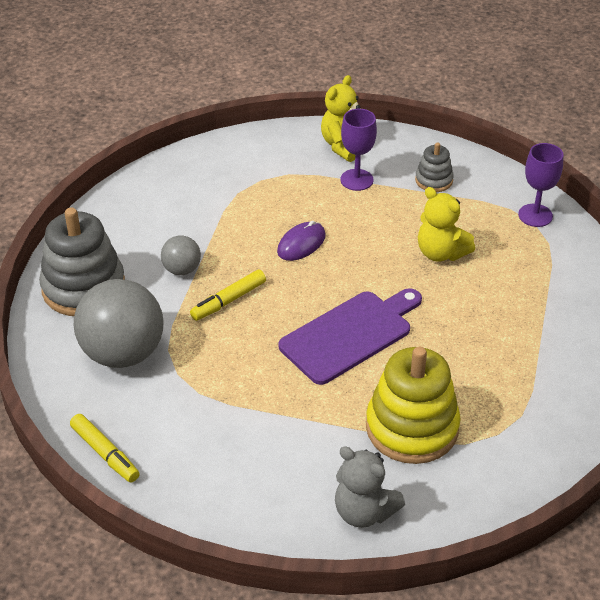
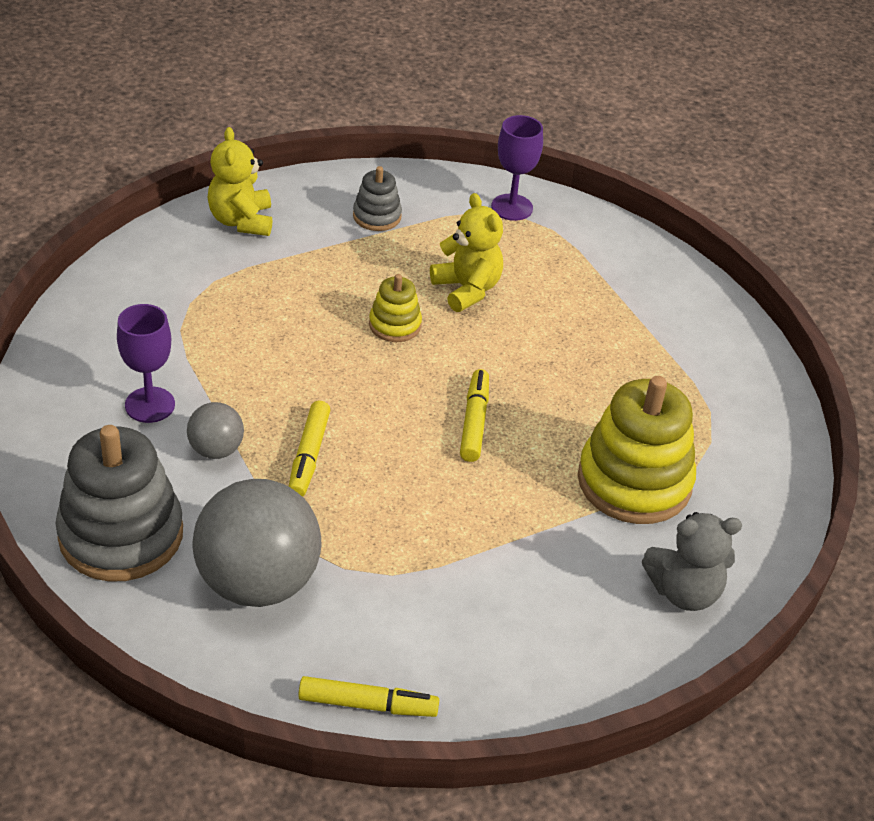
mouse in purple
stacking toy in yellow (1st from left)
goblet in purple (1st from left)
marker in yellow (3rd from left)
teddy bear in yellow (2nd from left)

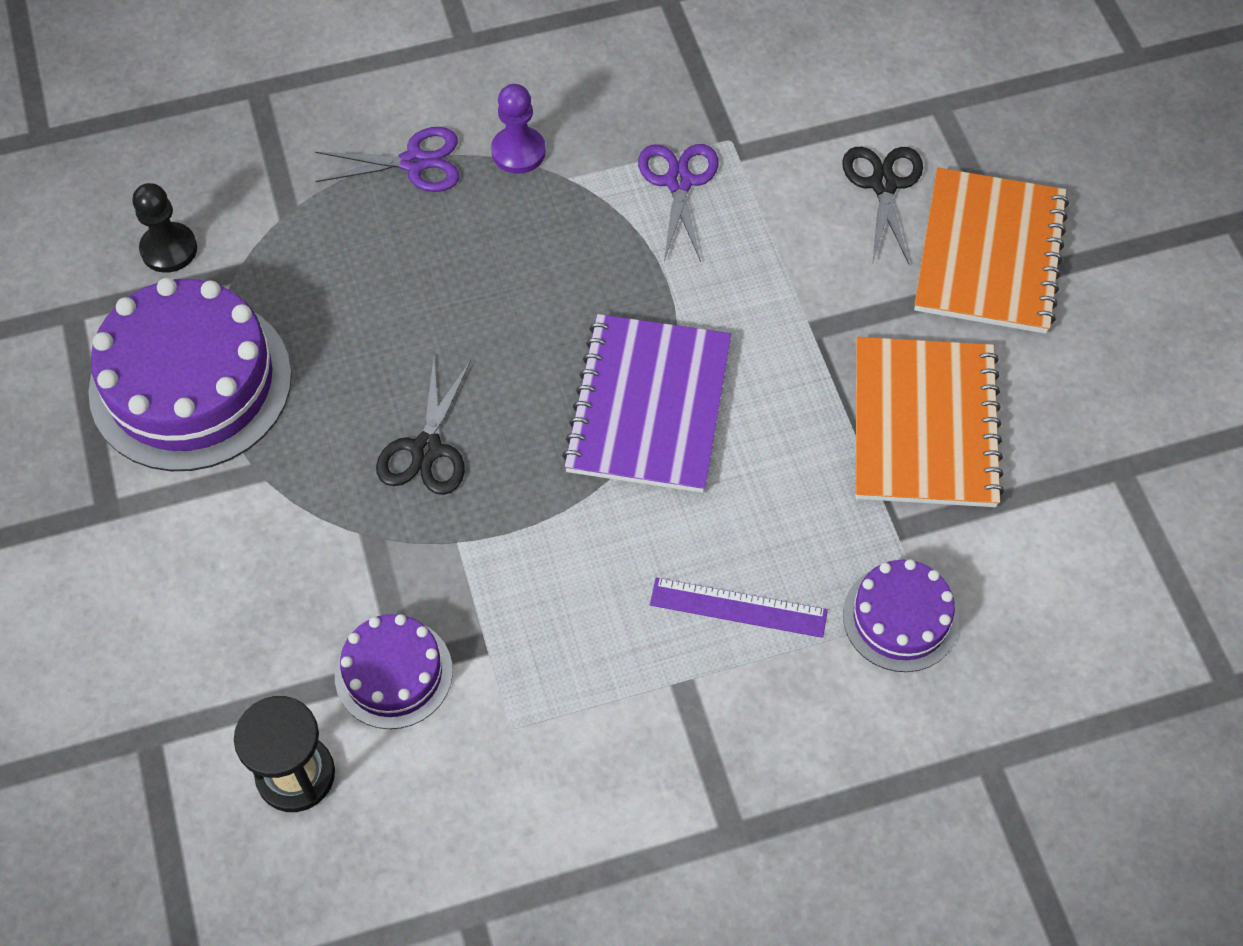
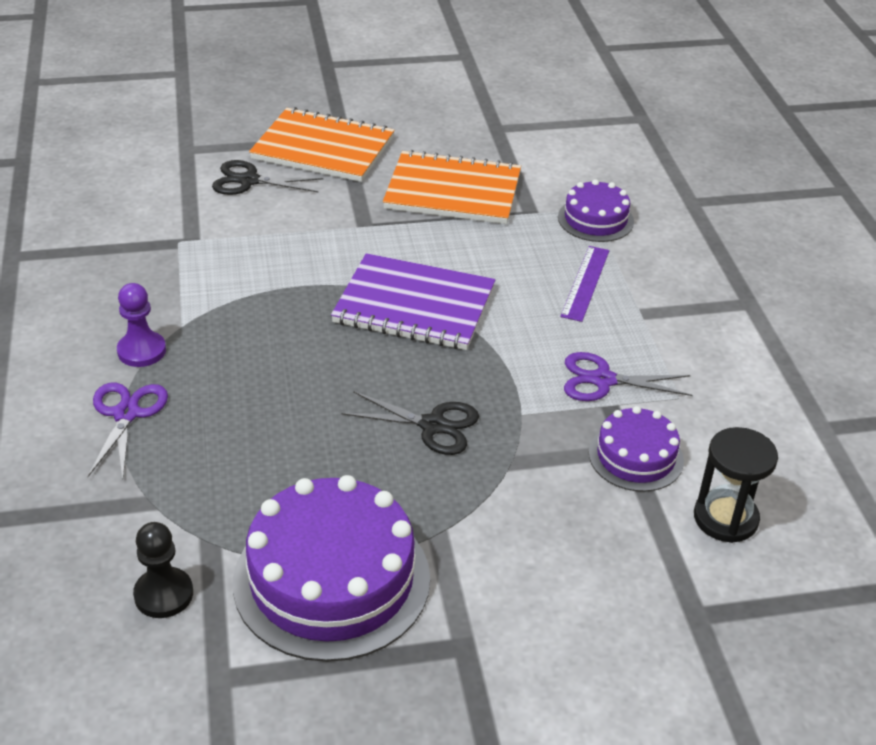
scissors in purple (2nd from left)

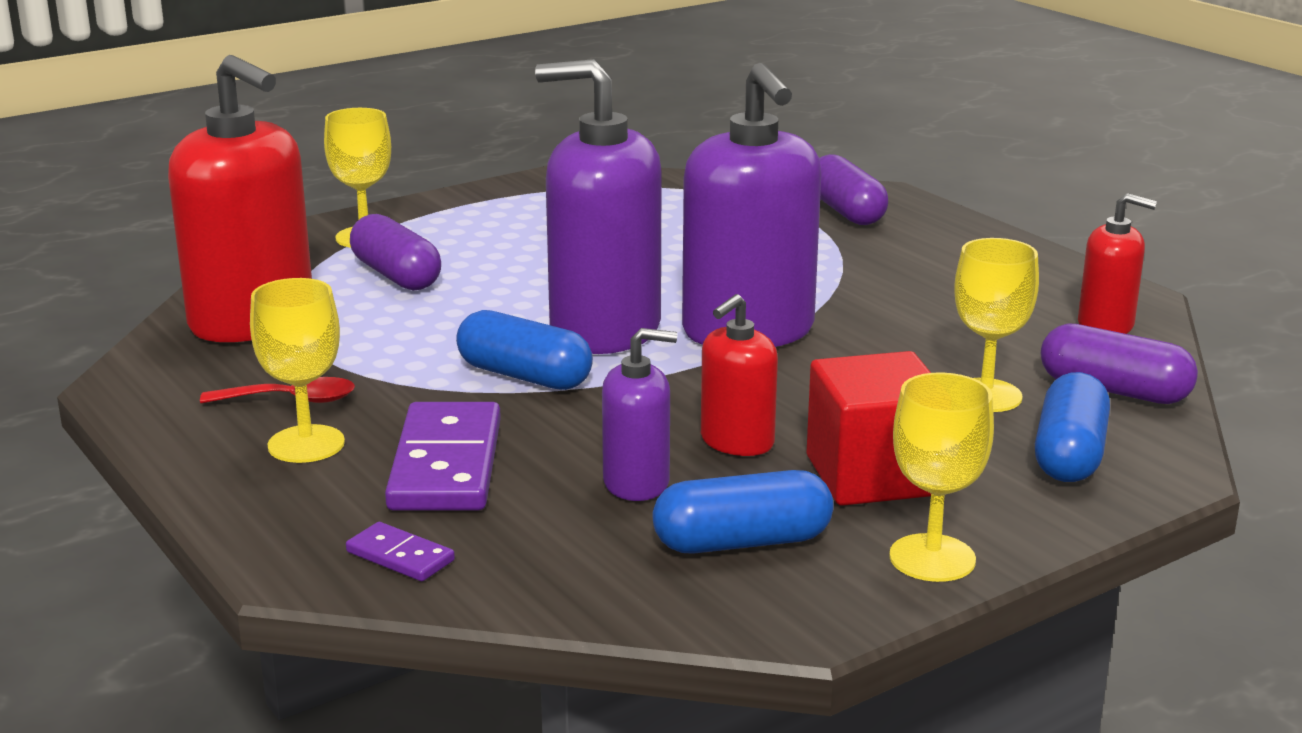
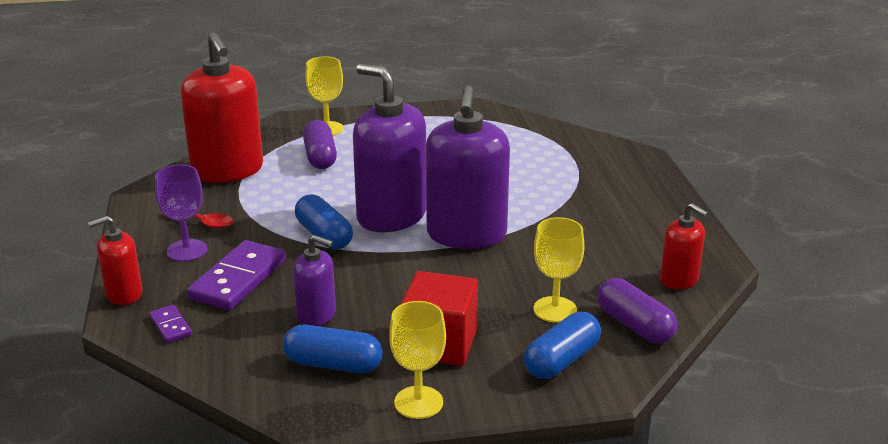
capsule in purple (2nd from left in the first image)
soap dispenser in red (1st from left)
goblet in purple

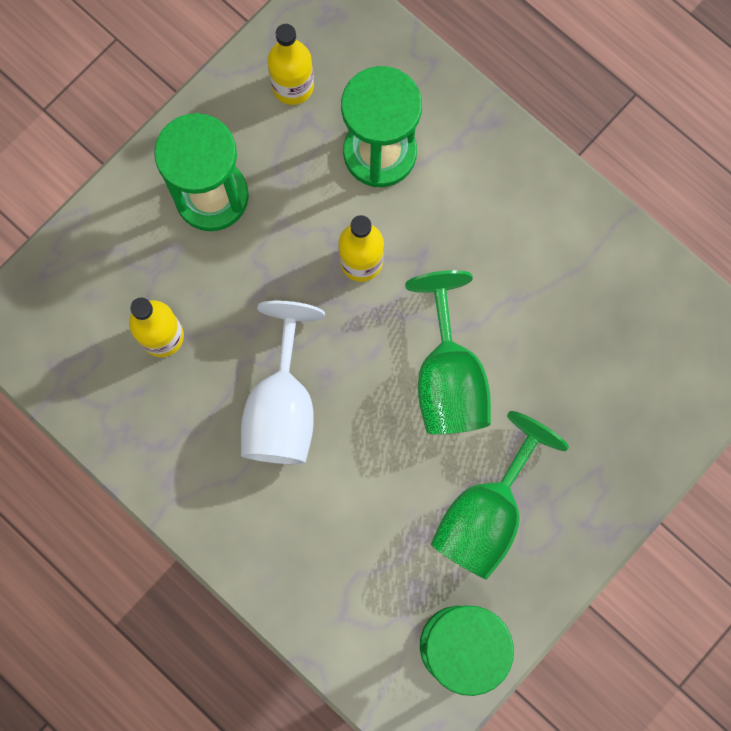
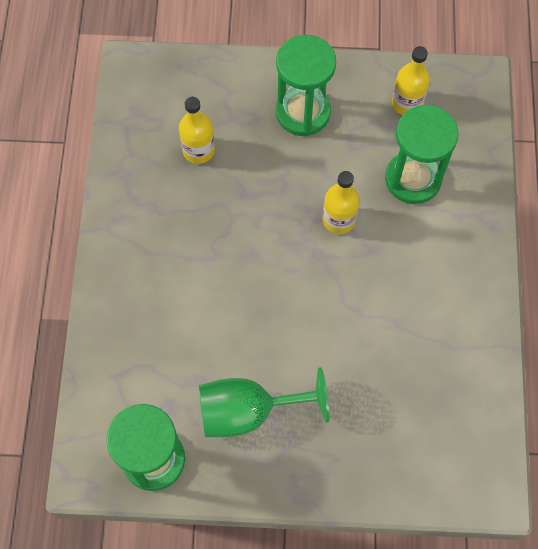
goblet in white
goblet in green (1st from left in the first image)

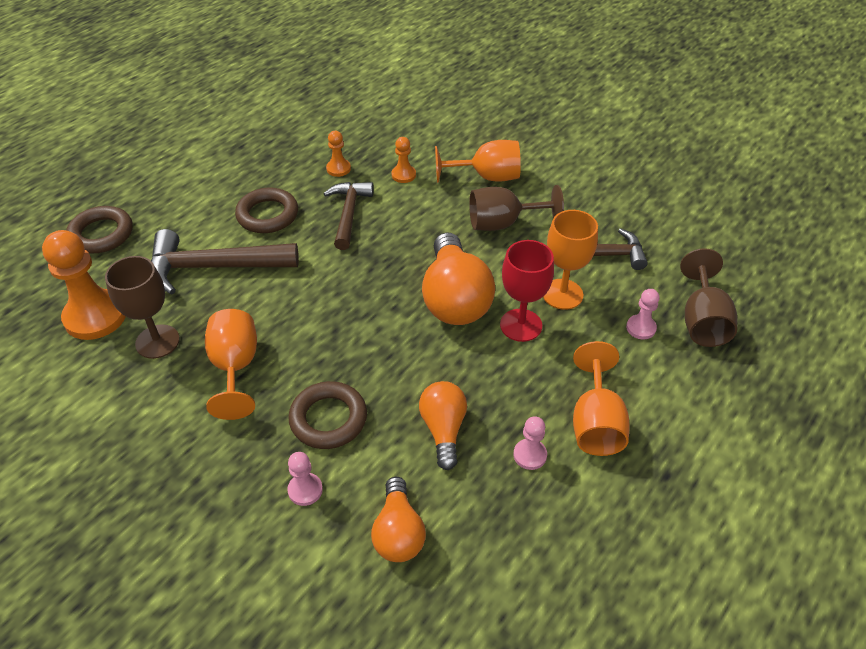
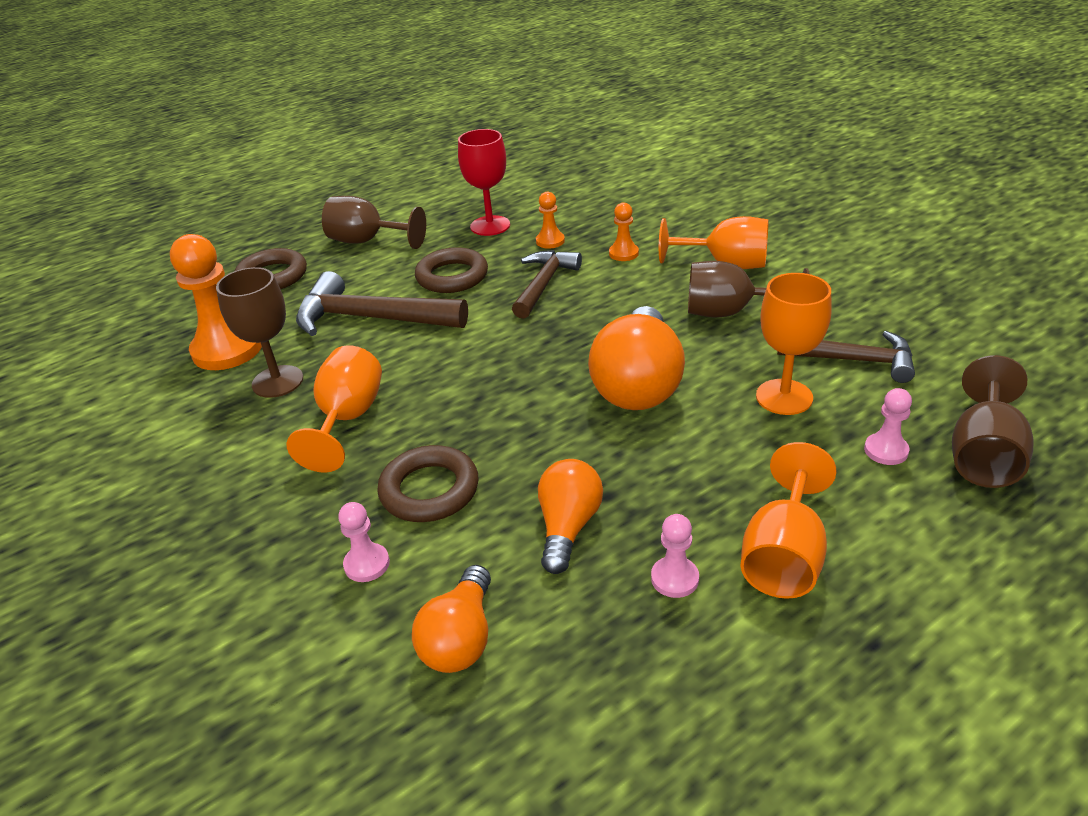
goblet in brown (2nd from left)
goblet in red

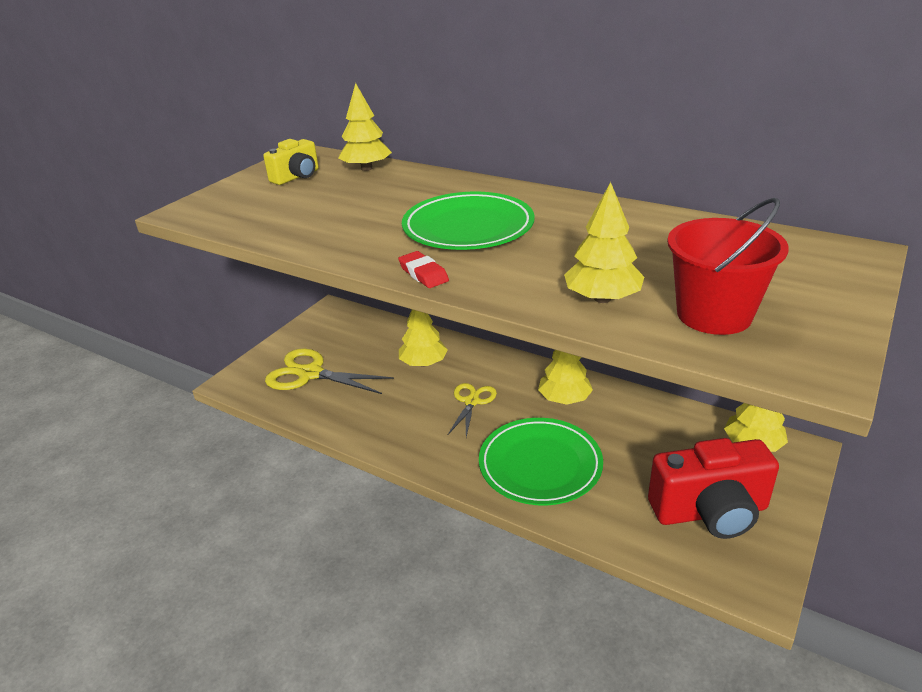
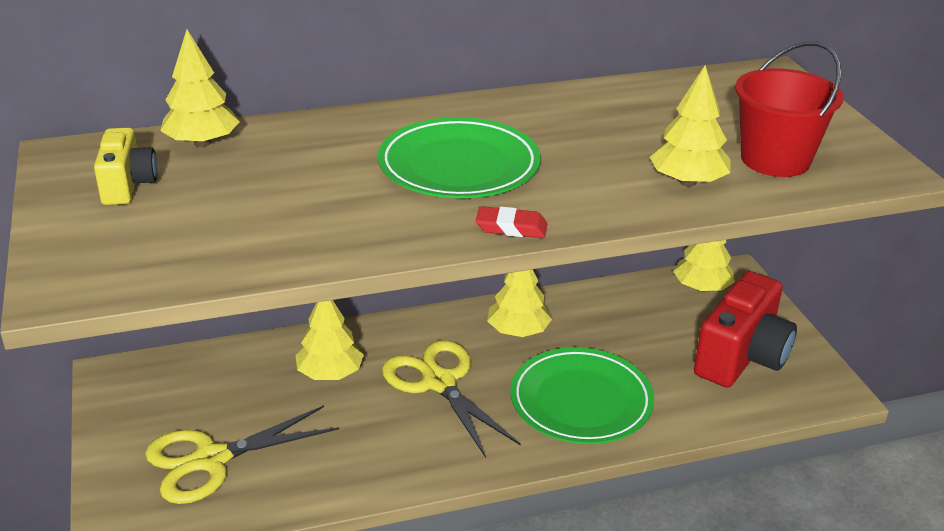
scissors in yellow (2nd from left)

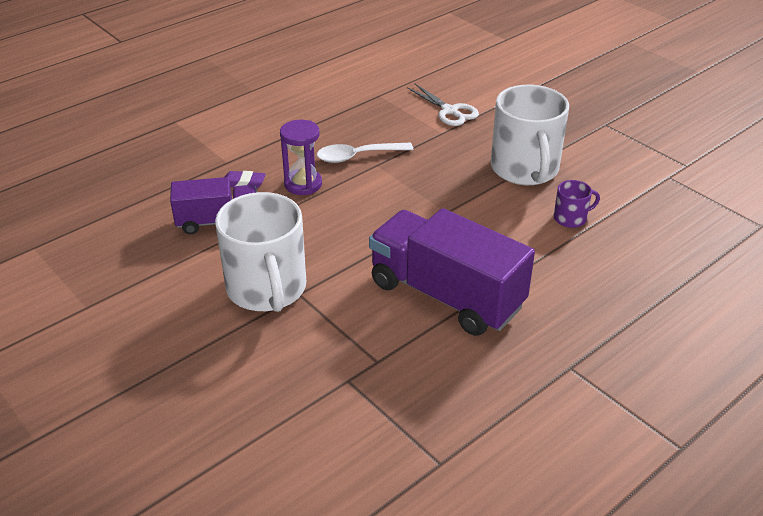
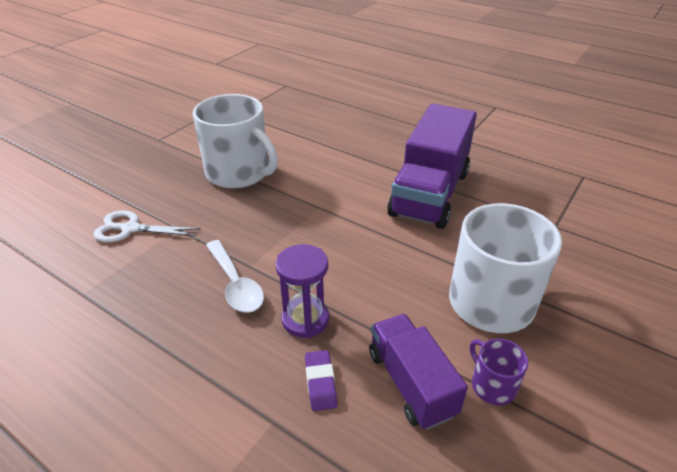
mug in purple
scissors in white
mug in white (1st from left)

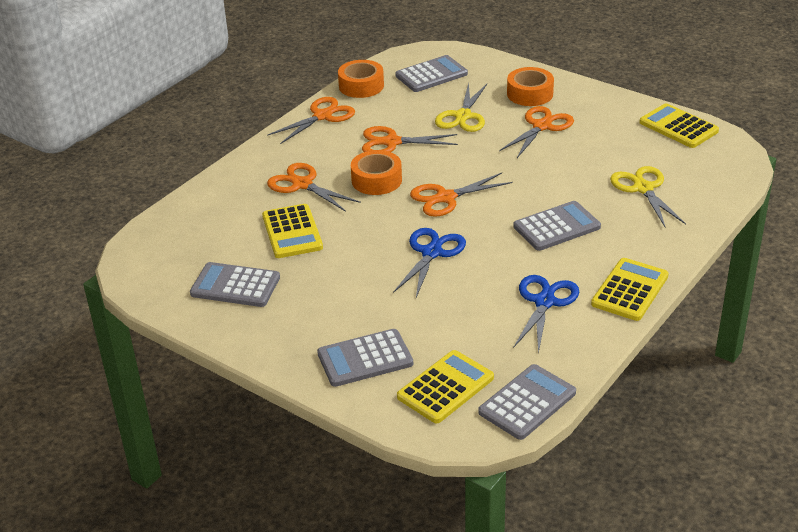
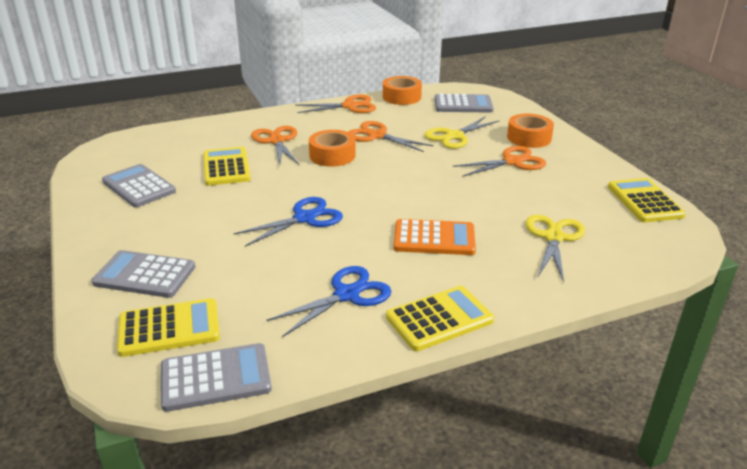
scissors in orange (4th from left in the first image)
calculator in orange
calculator in yellow (2nd from left)

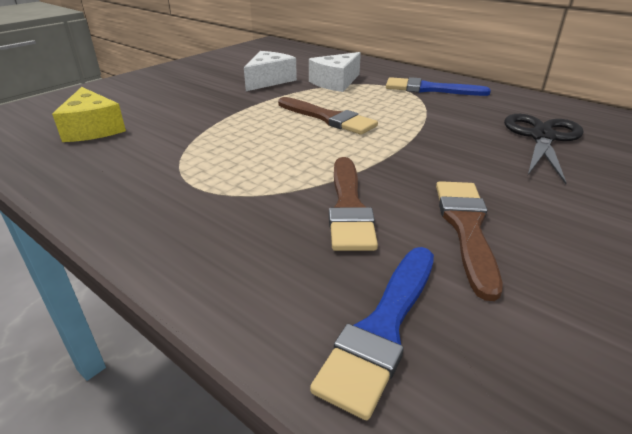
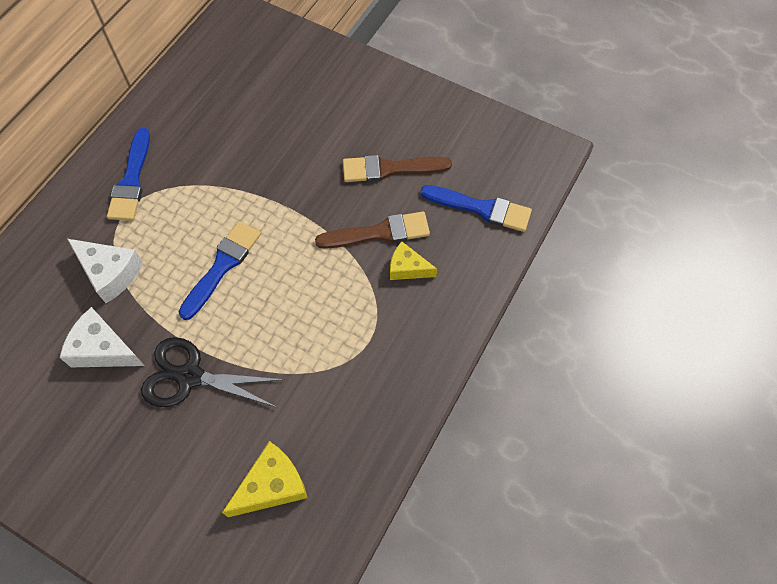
cheese in yellow (2nd from left)
scissors in black
brush in blue (2nd from left)

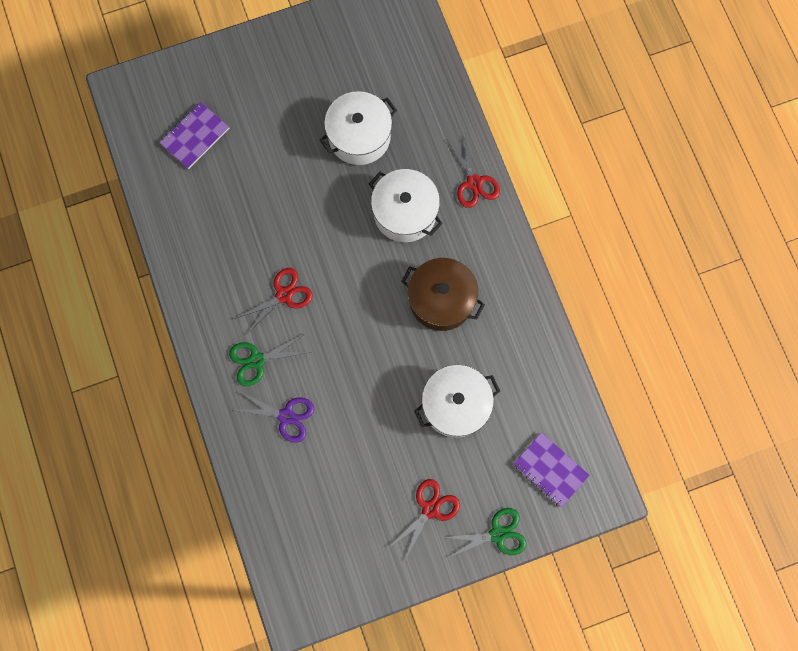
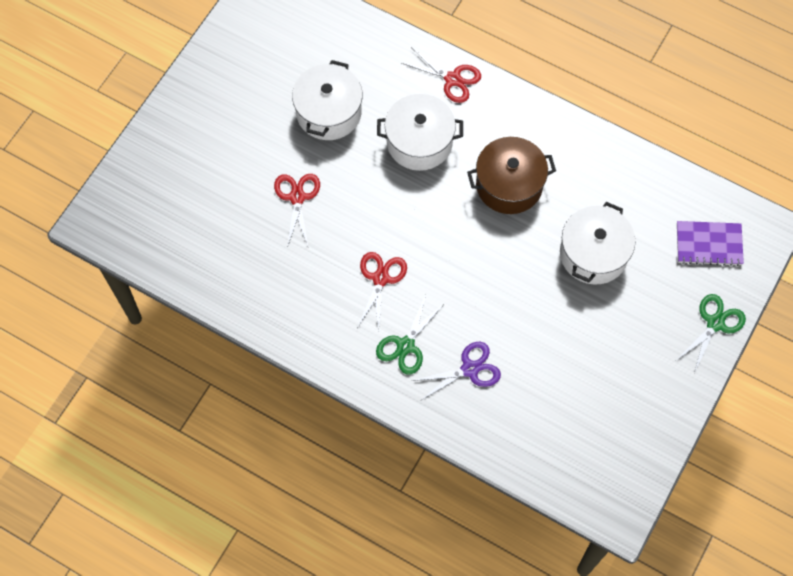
notebook in purple (1st from left in the first image)
scissors in red (1st from left)

